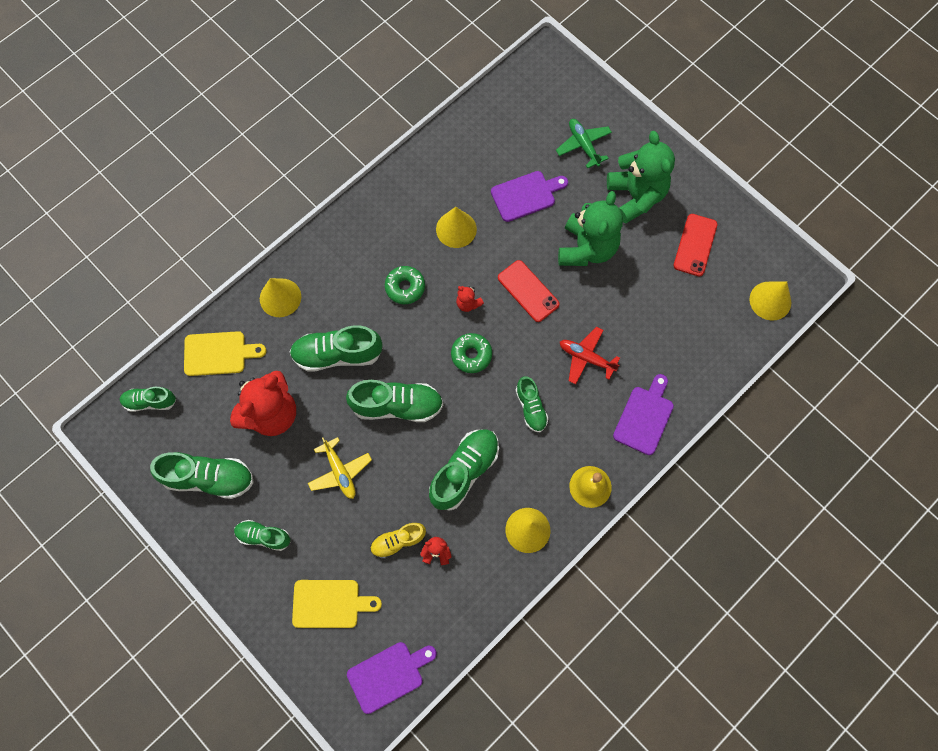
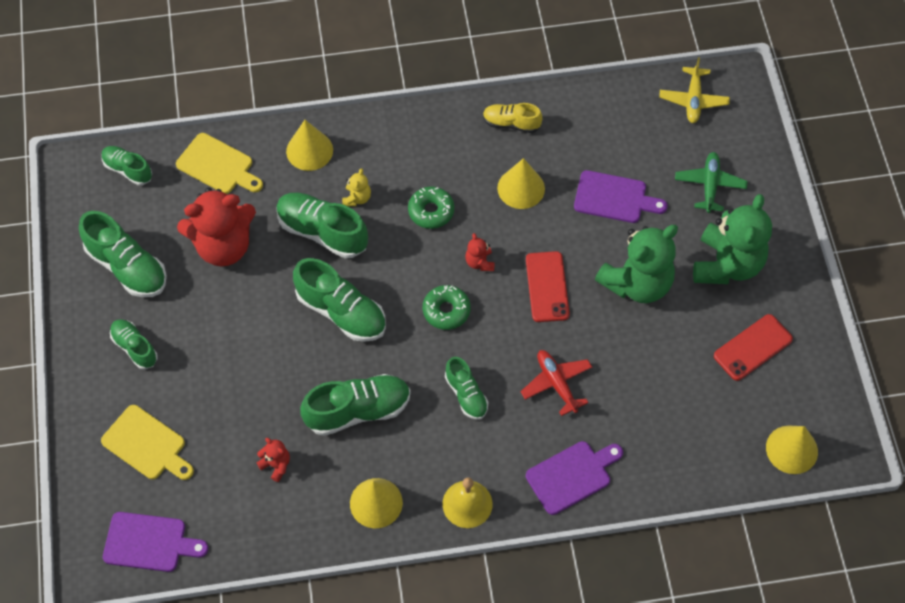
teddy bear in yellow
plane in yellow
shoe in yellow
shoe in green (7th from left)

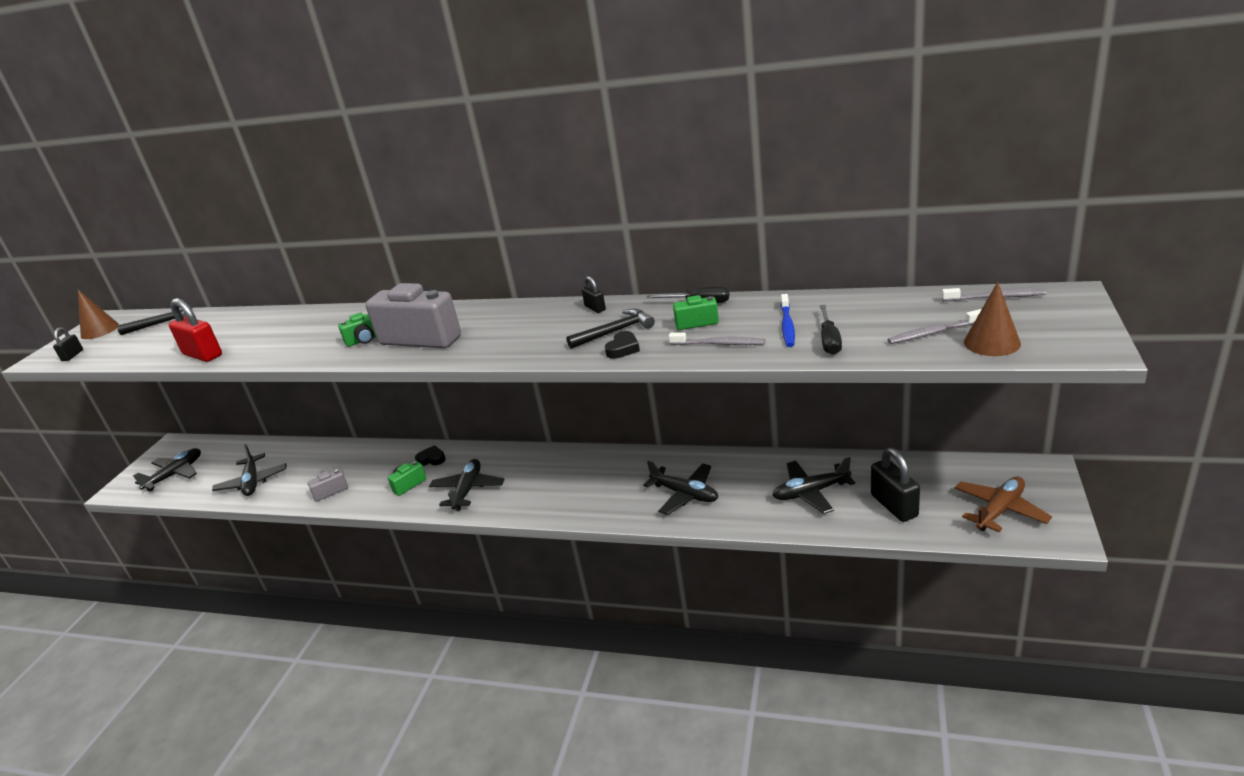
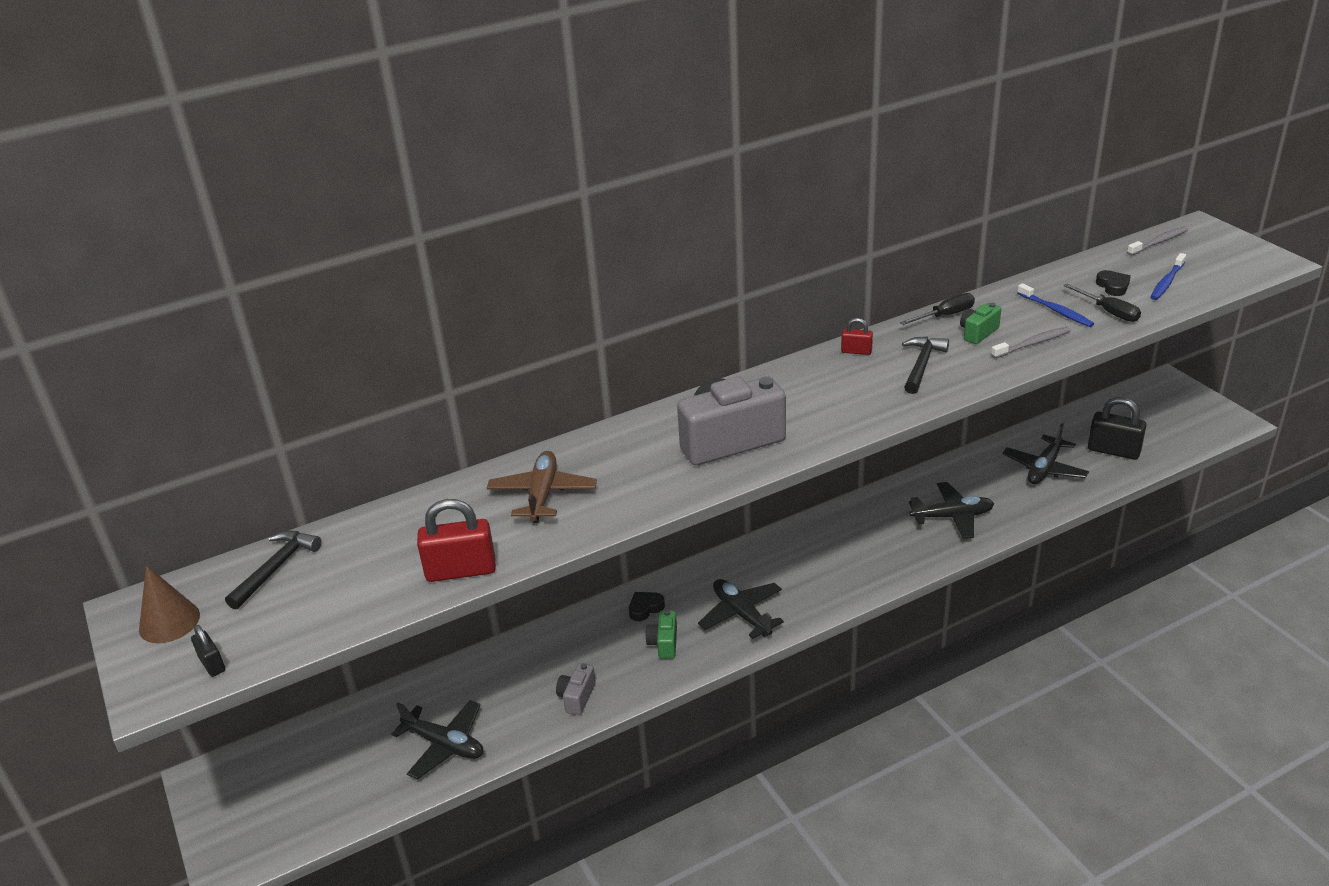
plane in black (1st from left in the first image)
camera in green (1st from left in the first image)
cone in brown (2nd from left in the first image)
heart in black (2nd from left)
plane in brown
padlock in red (2nd from left)
toothbrush in blue (2nd from left)

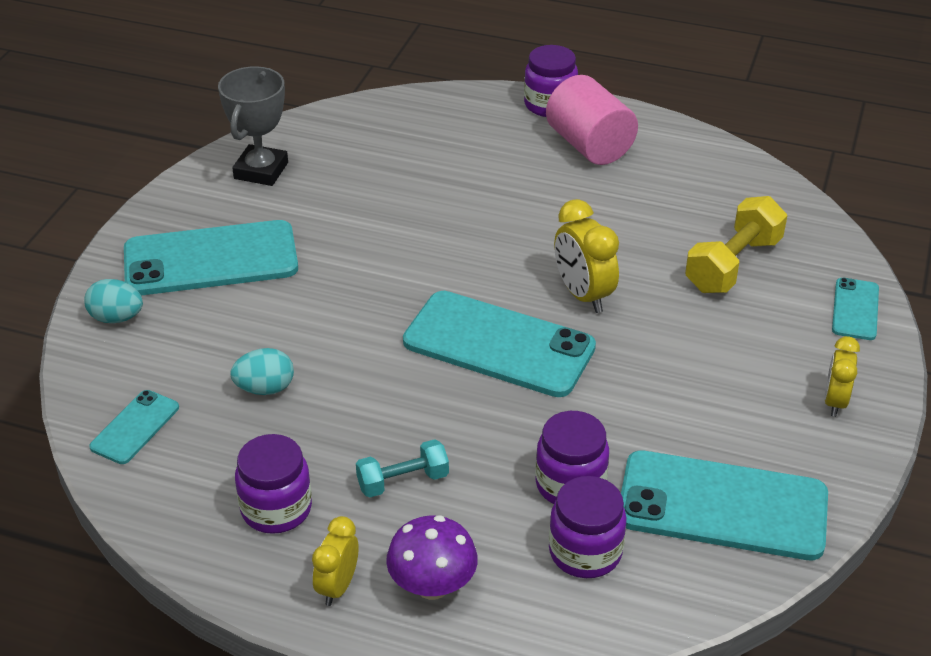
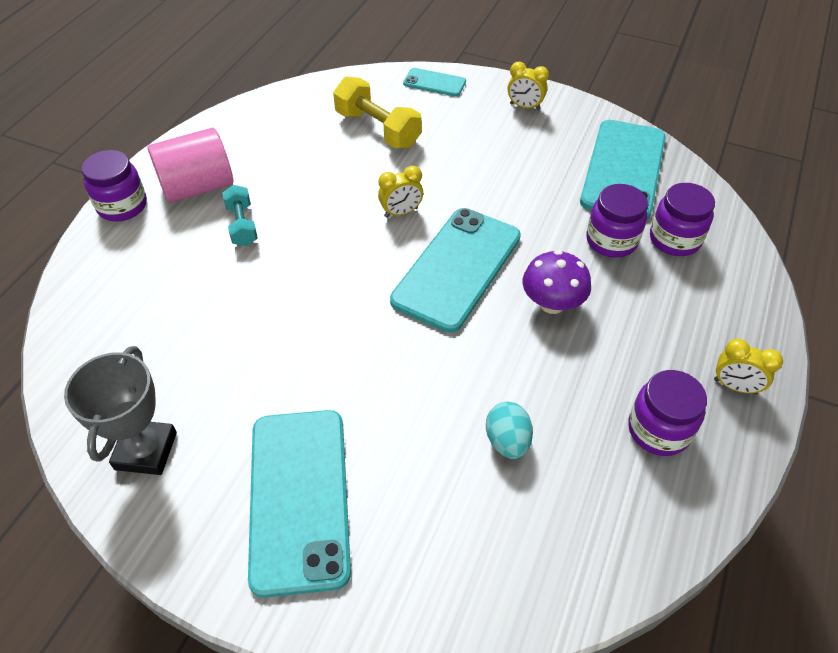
egg in turquoise (1st from left in the first image)
phone in turquoise (1st from left in the first image)
dumbbell in turquoise
mushroom in purple
trophy in grey
clock in yellow (1st from left)

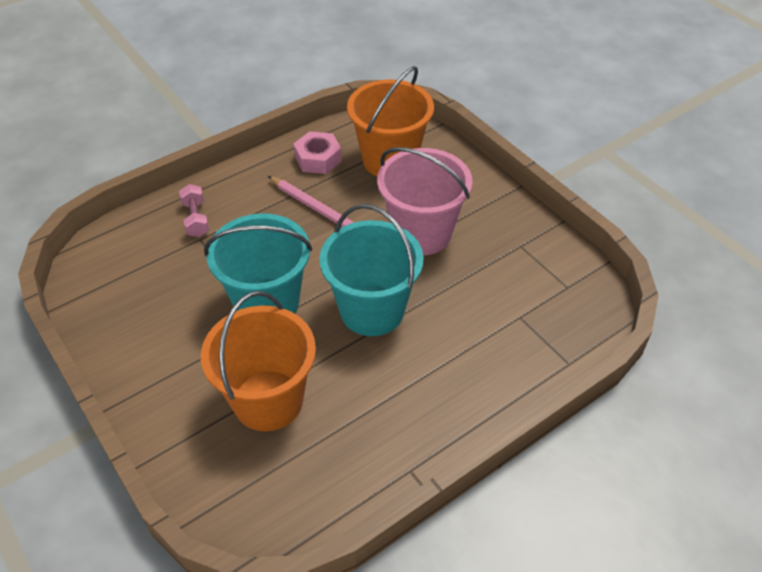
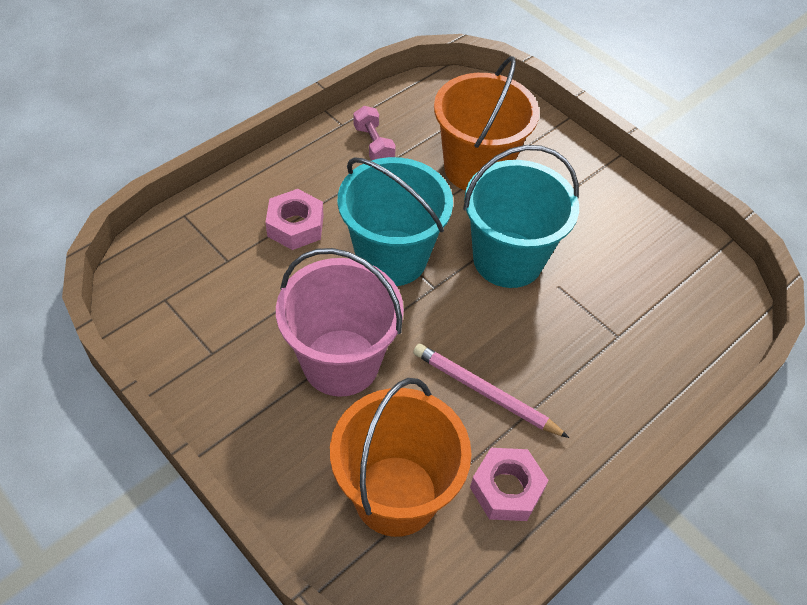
nut in pink (1st from left)
dumbbell in pink

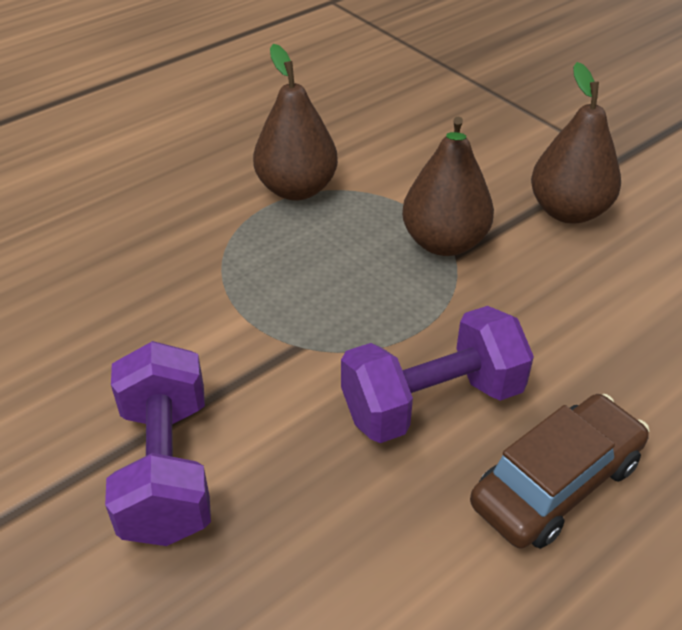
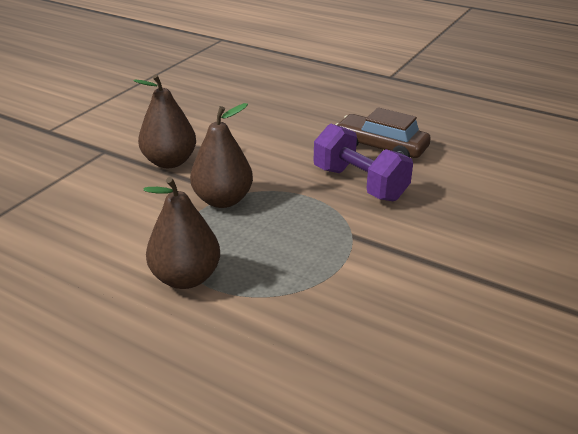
dumbbell in purple (1st from left in the first image)

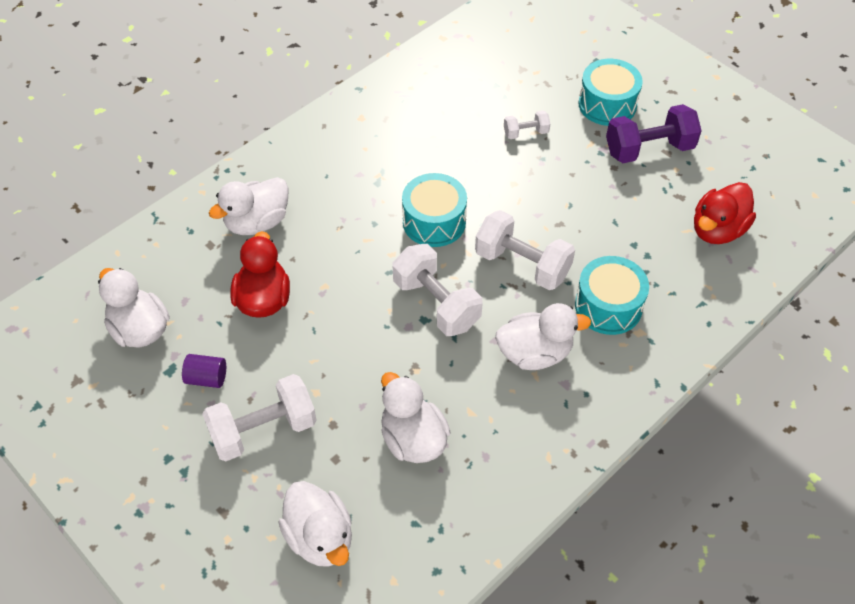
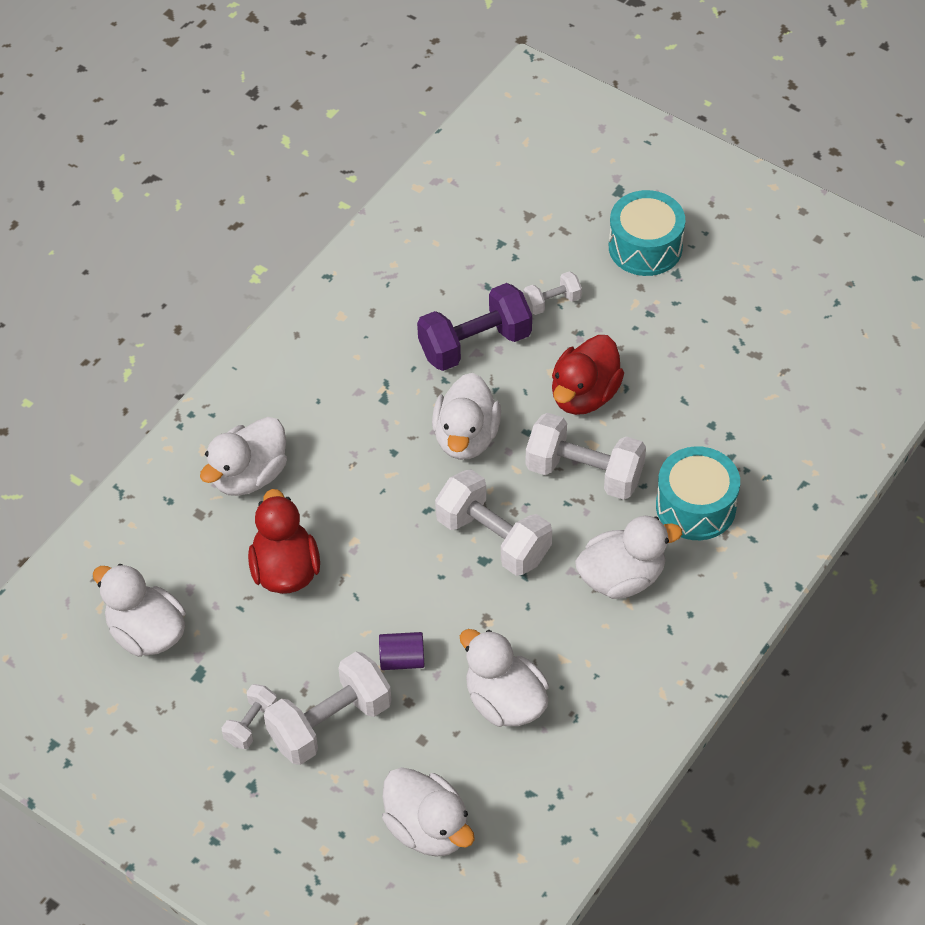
dumbbell in white (1st from left)
cylinder in purple
dumbbell in purple
duck in red (2nd from left)
duck in white (4th from left)

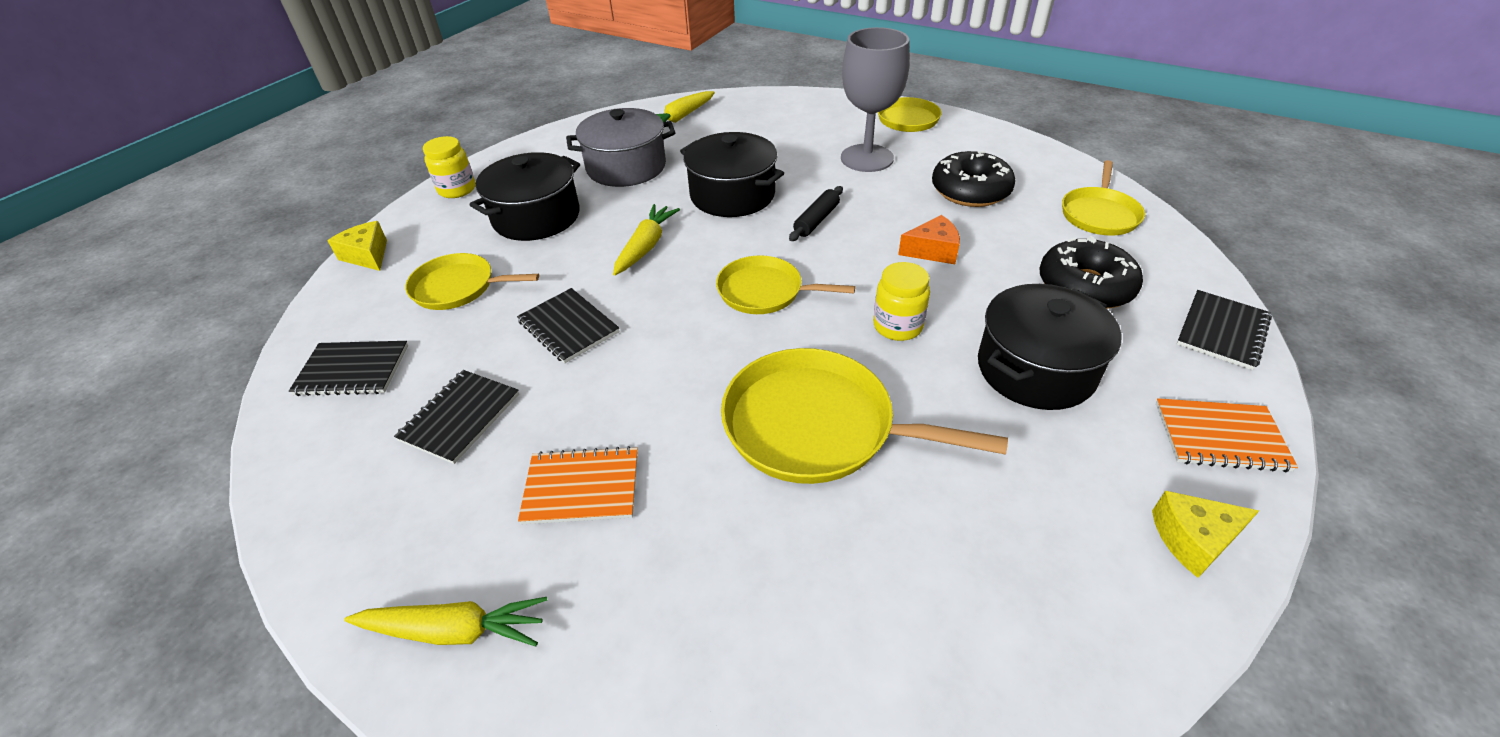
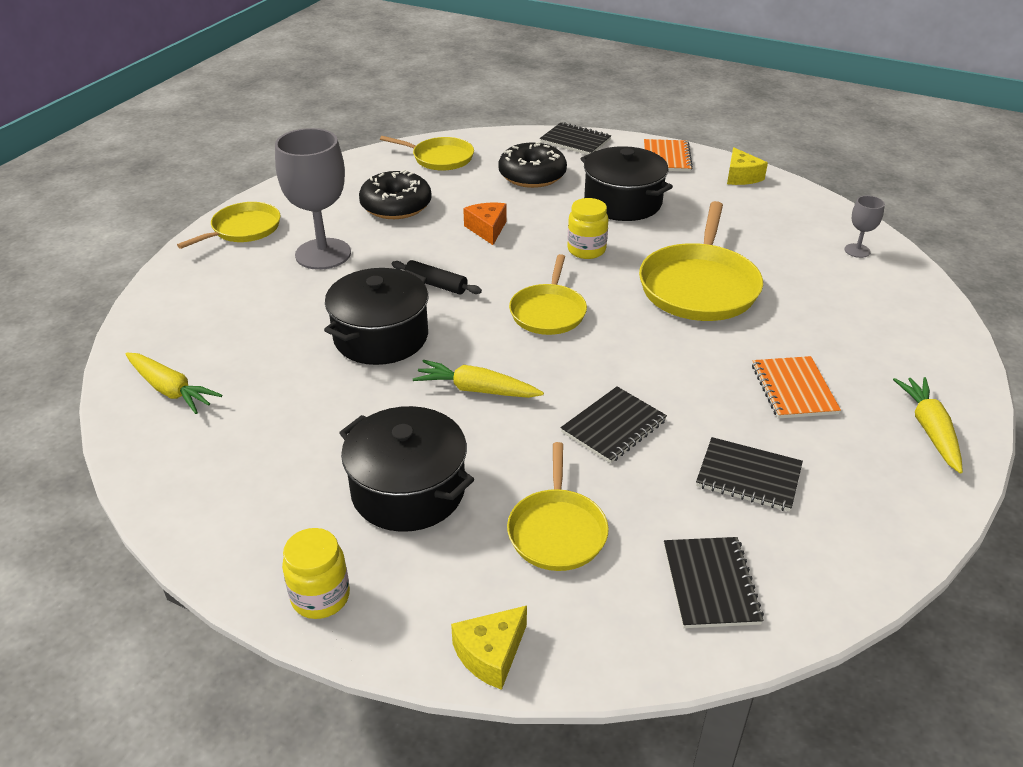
pot in grey
goblet in grey (2nd from left)

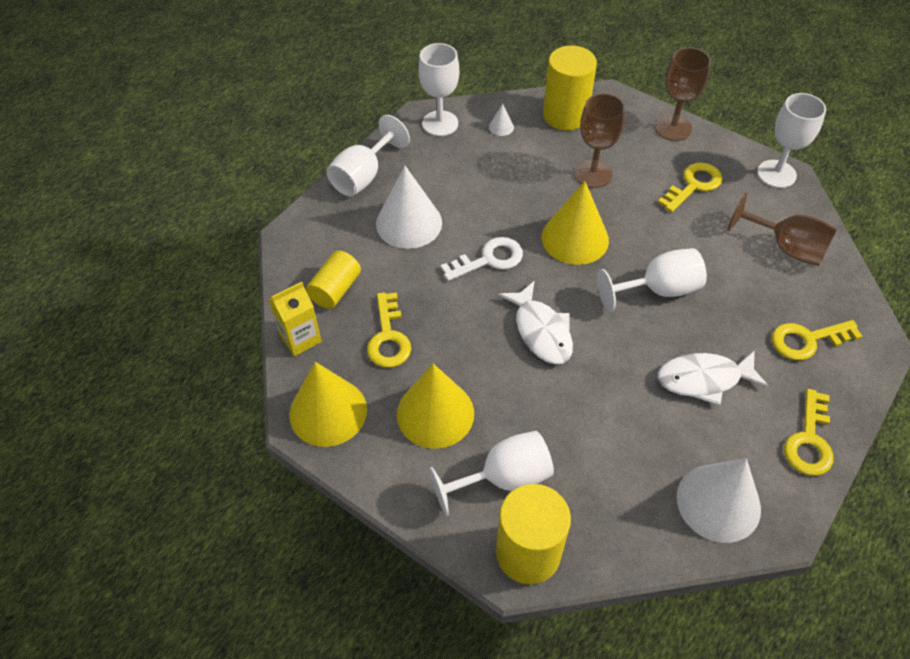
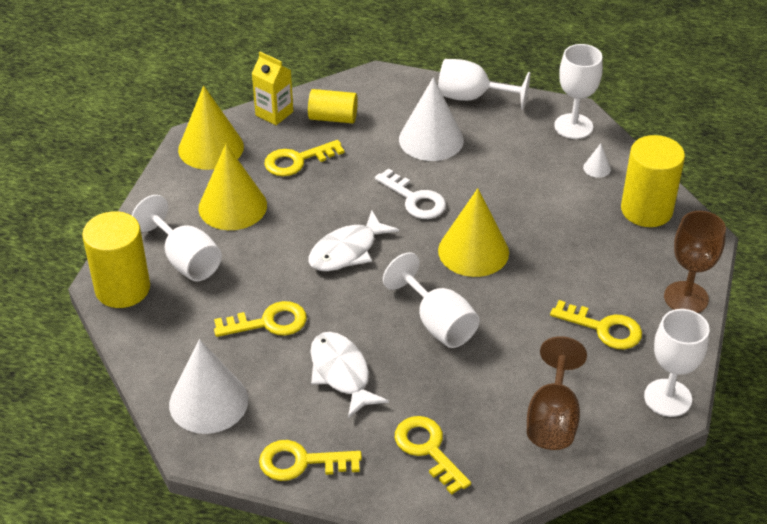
goblet in brown (1st from left in the first image)
key in yellow (1st from left)

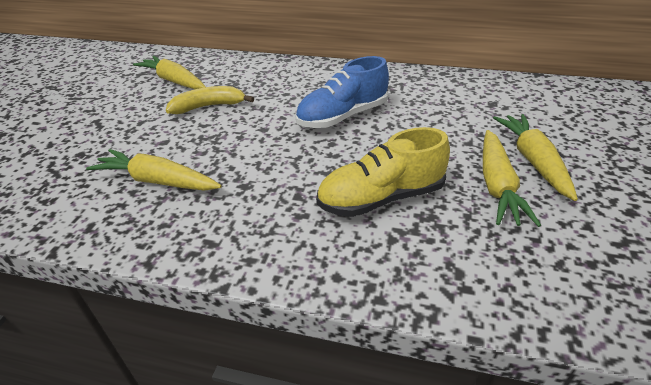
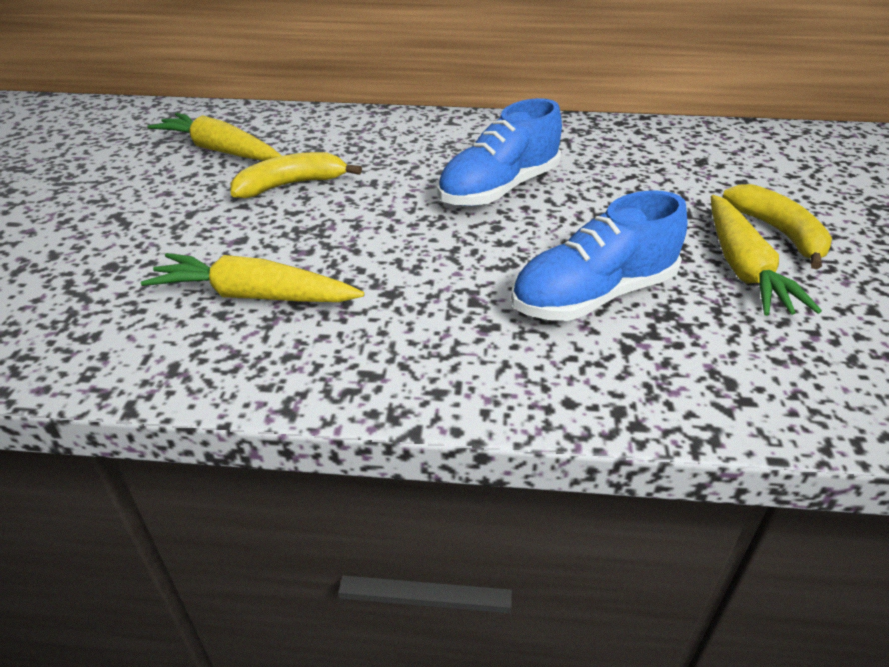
banana in yellow (2nd from left)
shoe in blue (2nd from left)

